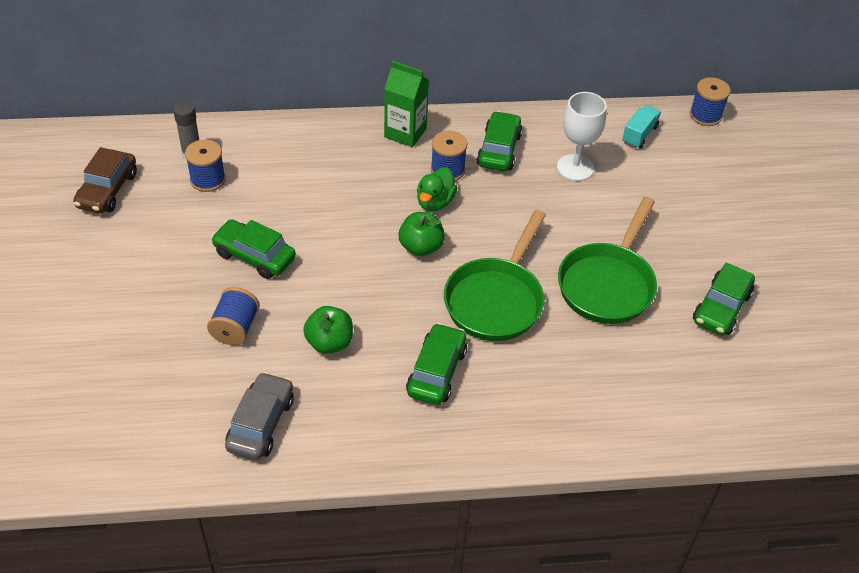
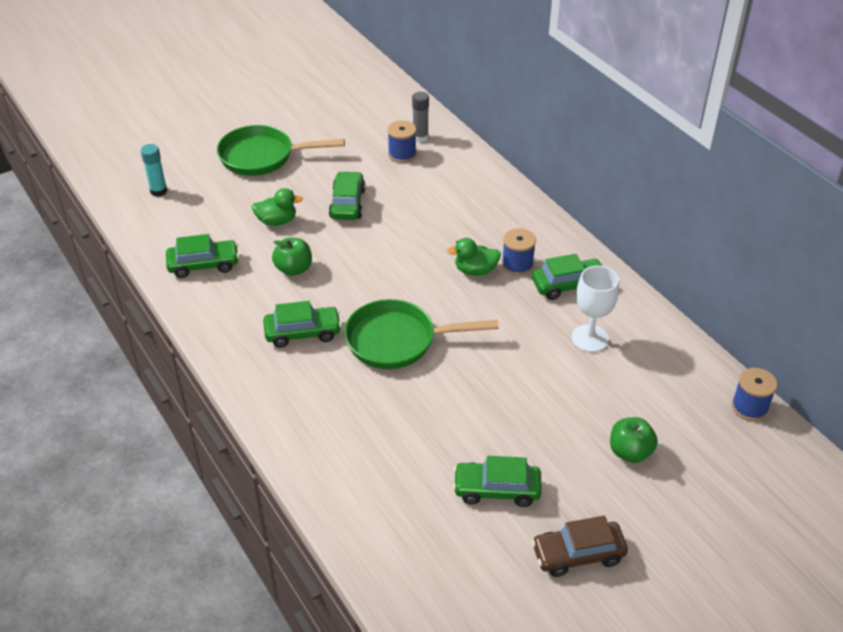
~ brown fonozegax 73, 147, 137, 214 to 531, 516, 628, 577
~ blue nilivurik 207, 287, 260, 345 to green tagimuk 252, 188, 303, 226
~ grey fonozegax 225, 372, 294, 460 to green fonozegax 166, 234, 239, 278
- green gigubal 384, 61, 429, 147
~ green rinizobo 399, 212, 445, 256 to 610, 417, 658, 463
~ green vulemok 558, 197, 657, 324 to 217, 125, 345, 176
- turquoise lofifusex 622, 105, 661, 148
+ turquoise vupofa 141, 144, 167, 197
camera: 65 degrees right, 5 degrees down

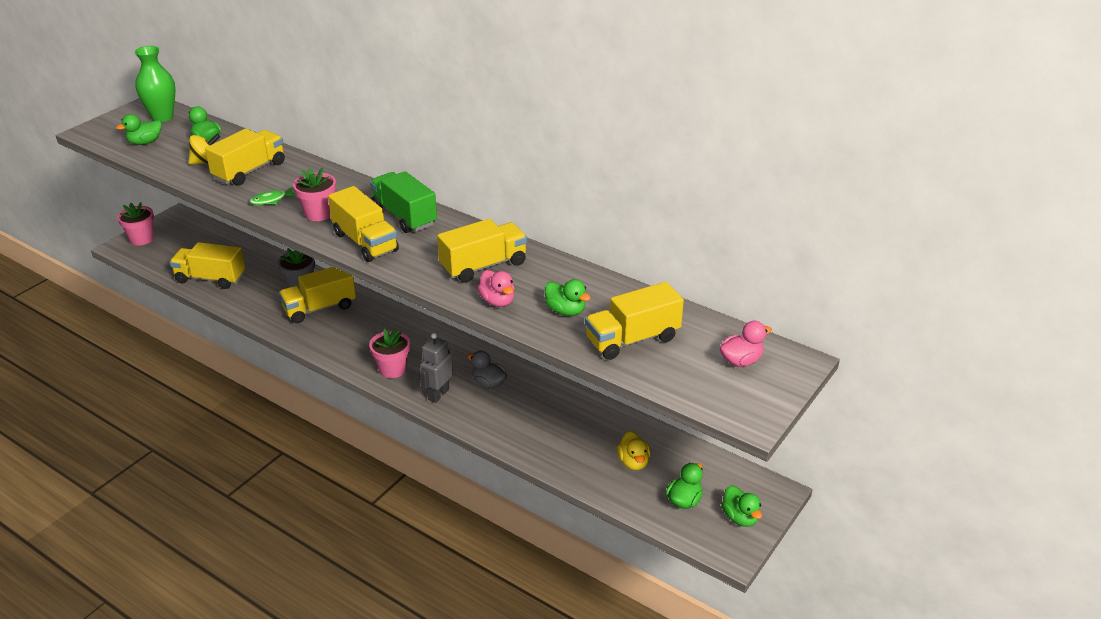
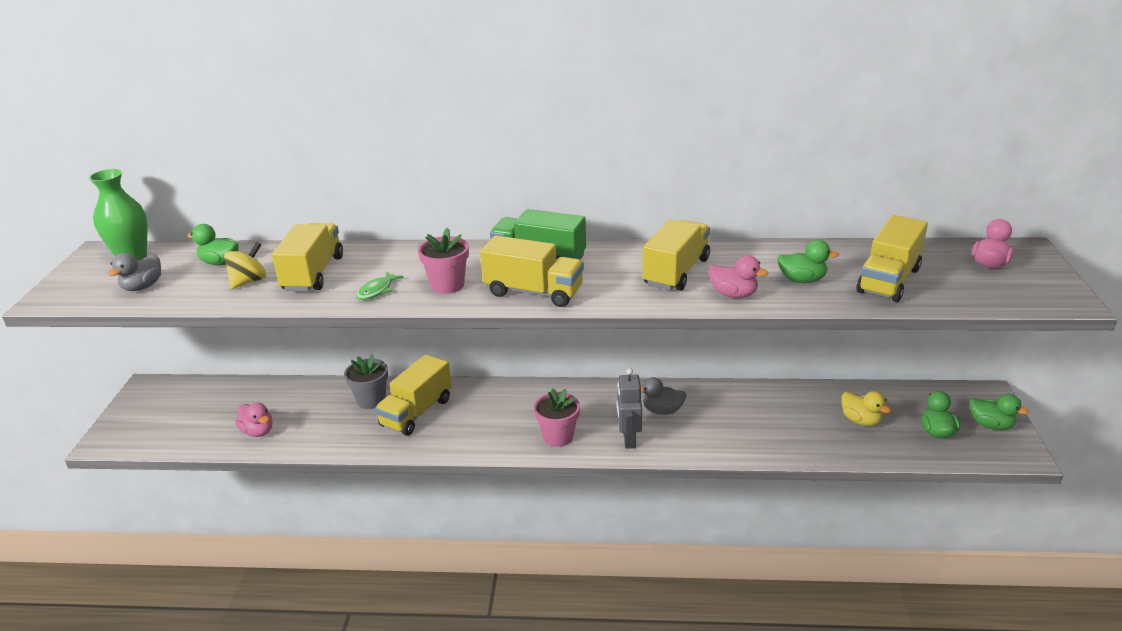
~ green tagimuk 116, 114, 162, 145 to grey tagimuk 108, 253, 161, 291
- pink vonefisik 117, 202, 154, 246
~ yellow lofifusex 170, 242, 245, 289 to pink tagimuk 235, 403, 273, 437
camera: 30 degrees left, 5 degrees down

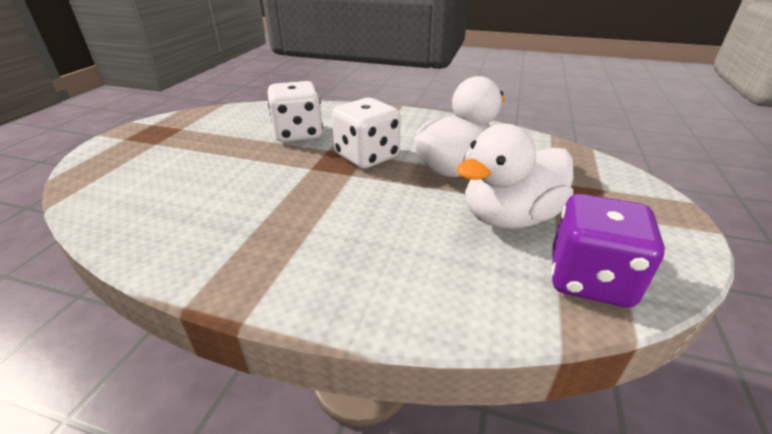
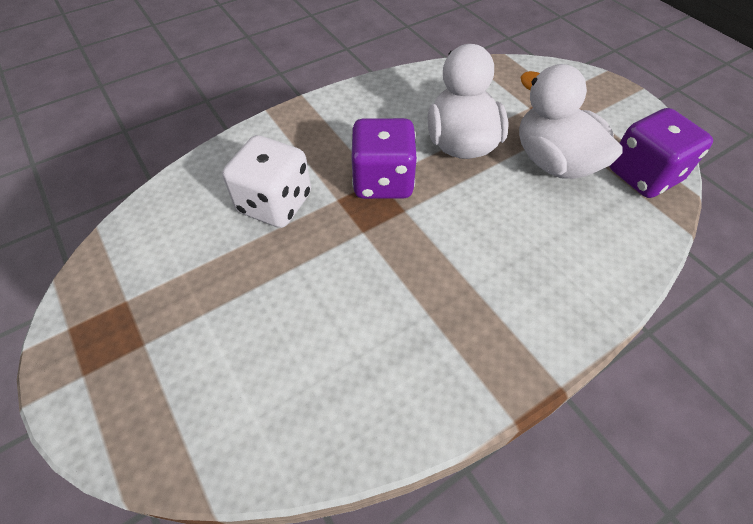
~ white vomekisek 332, 98, 401, 169 to purple vomekisek 351, 118, 418, 199
~ white tagimuk 456, 124, 573, 229 = 519, 64, 623, 179 135 degrees clockwise
camera: 50 degrees left, 20 degrees up

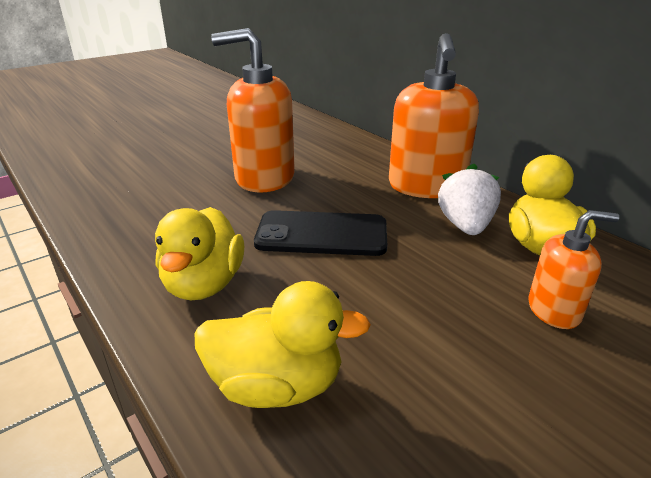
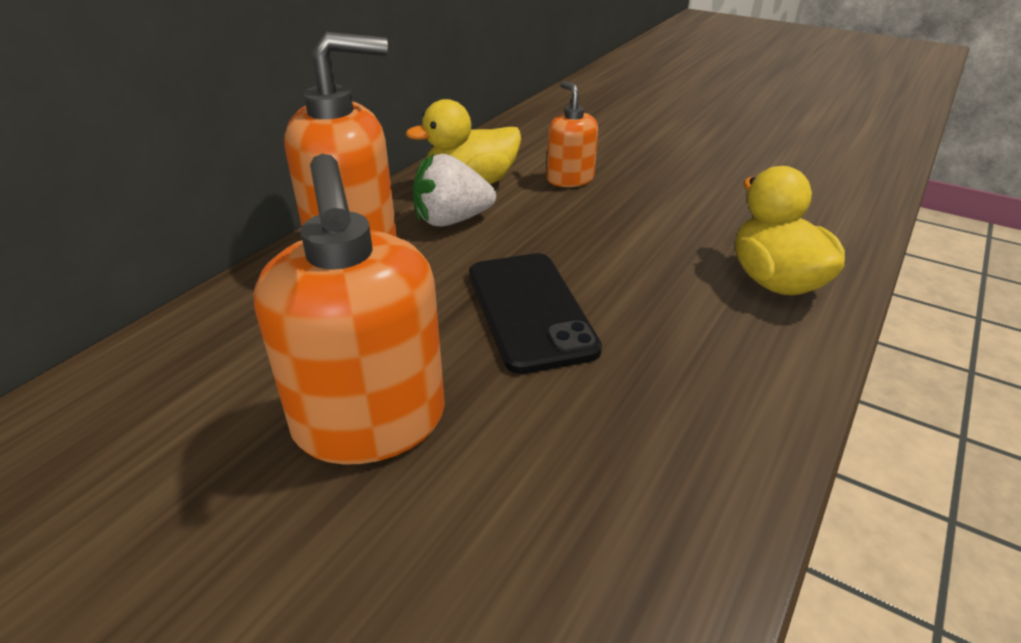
- yellow tagimuk 155, 207, 244, 300
camera: 110 degrees left, 5 degrees up

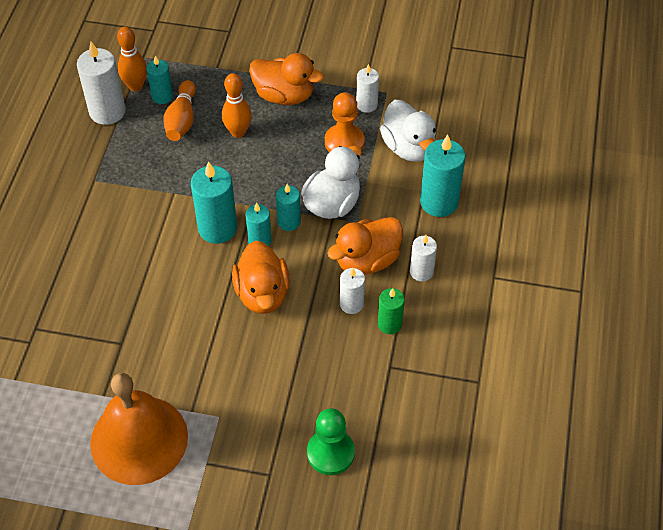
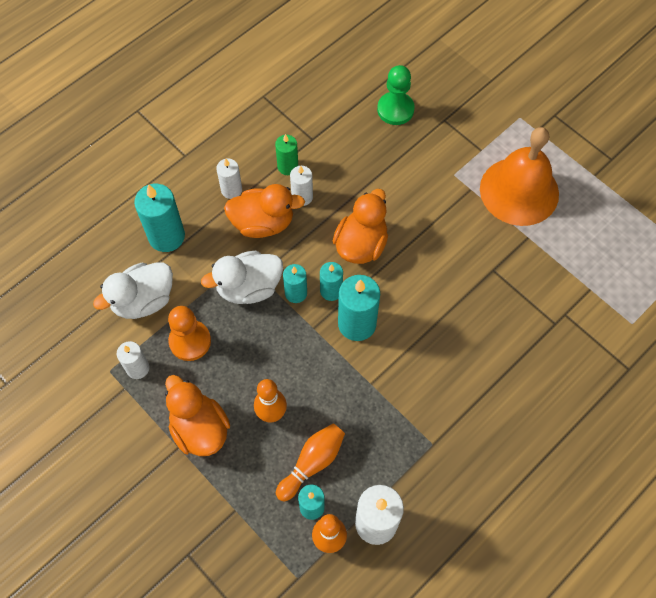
~ white tagimuk 380, 100, 436, 162 = 93, 262, 173, 319 135 degrees counterclockwise
camera: 145 degrees left, 10 degrees up

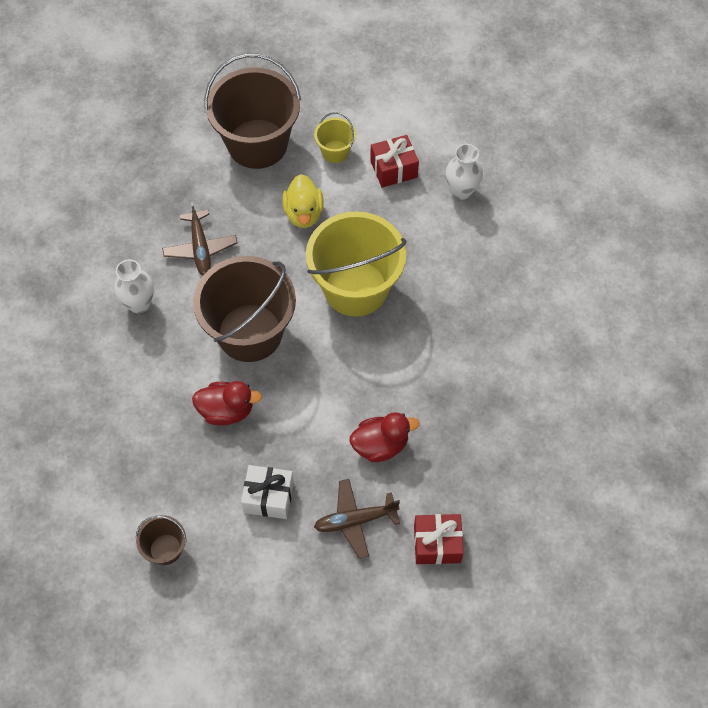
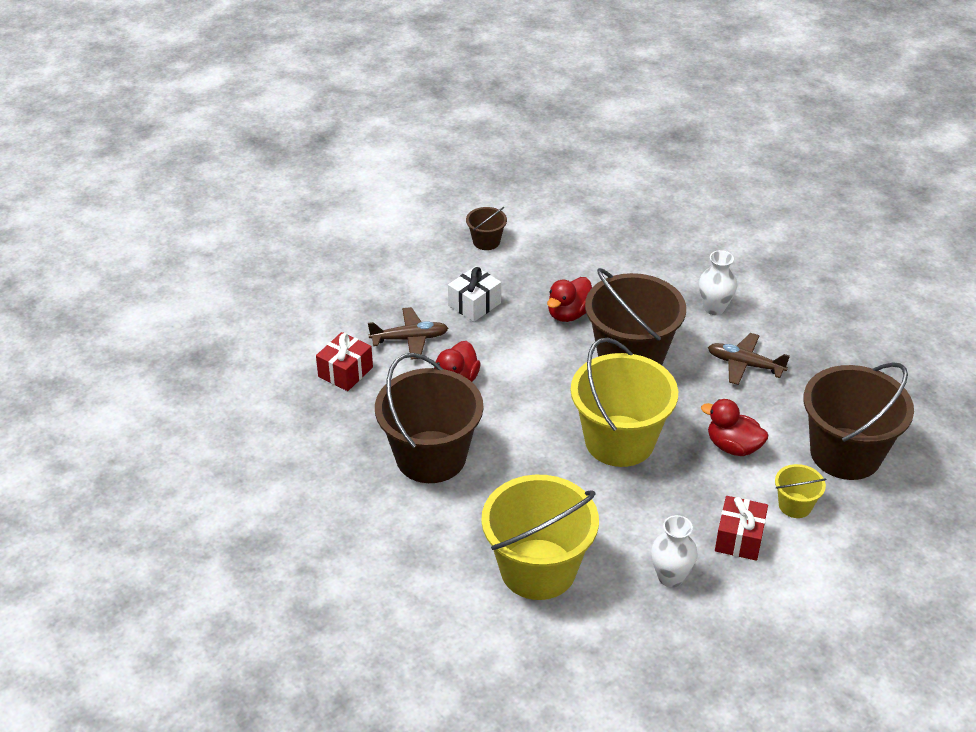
~ yellow tagimuk 282, 174, 324, 228 to red tagimuk 701, 399, 768, 456
~ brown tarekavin 314, 479, 400, 559 = 368, 307, 448, 360 60 degrees clockwise
+ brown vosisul 375, 353, 483, 483
+ yellow vosisul 481, 475, 599, 600
camera: 125 degrees right, 20 degrees down

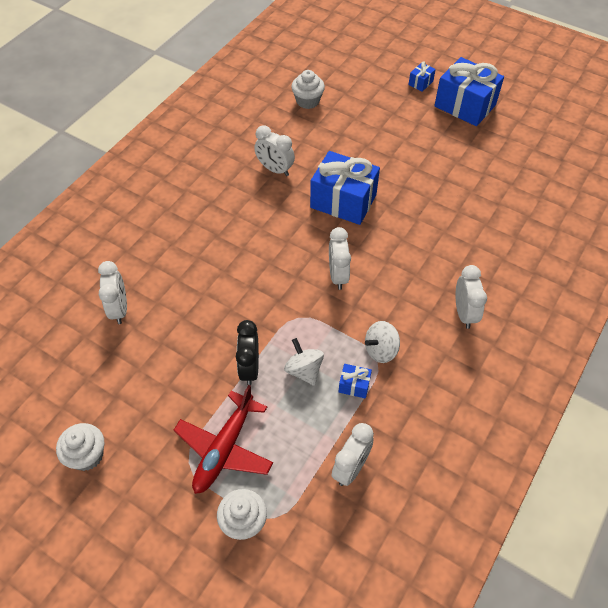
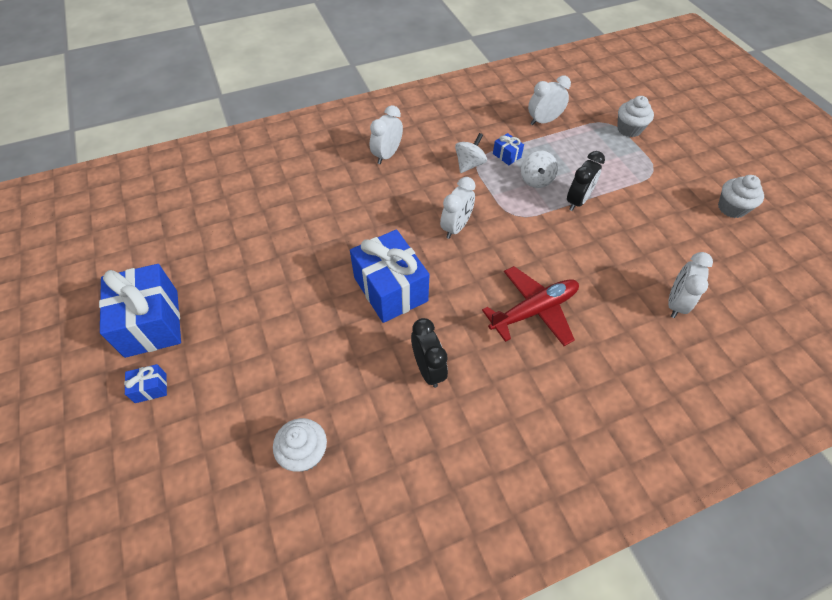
~ red tarekavin 174, 385, 273, 494 to 482, 266, 579, 346
~ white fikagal 254, 125, 295, 176 to black fikagal 411, 318, 448, 388
~ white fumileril 365, 321, 400, 363 = 455, 133, 487, 173 60 degrees counterclockwise
camera: 145 degrees left, 0 degrees up

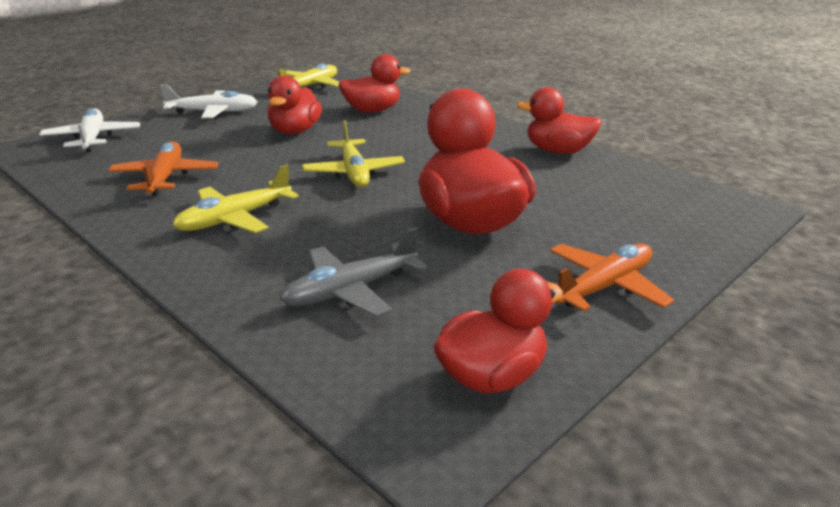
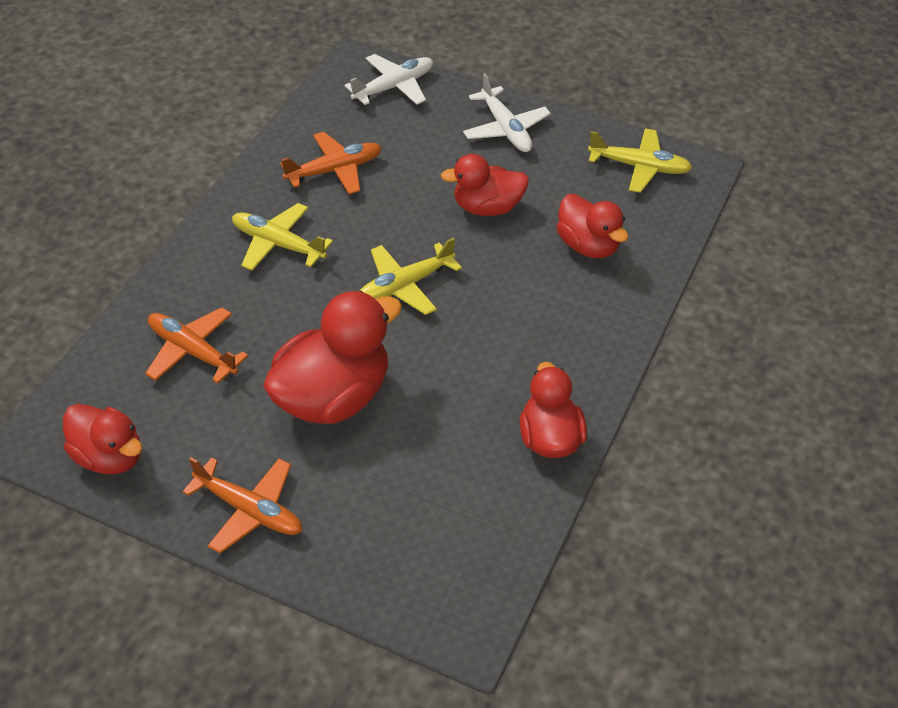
~ grey tarekavin 280, 228, 427, 317 to orange tarekavin 145, 307, 248, 384
camera: 70 degrees right, 20 degrees up

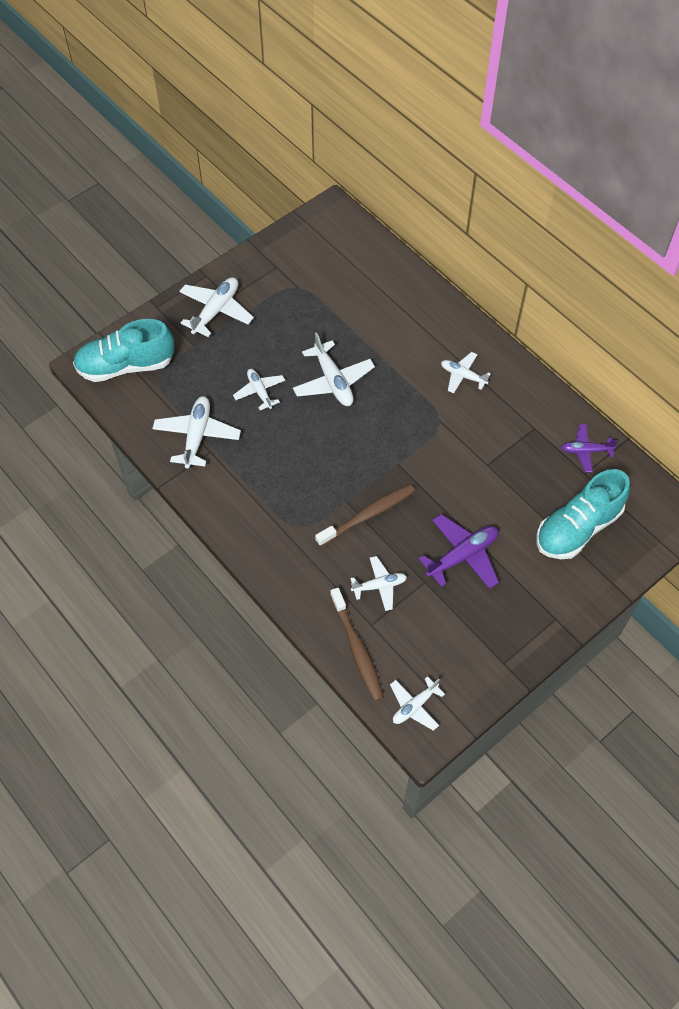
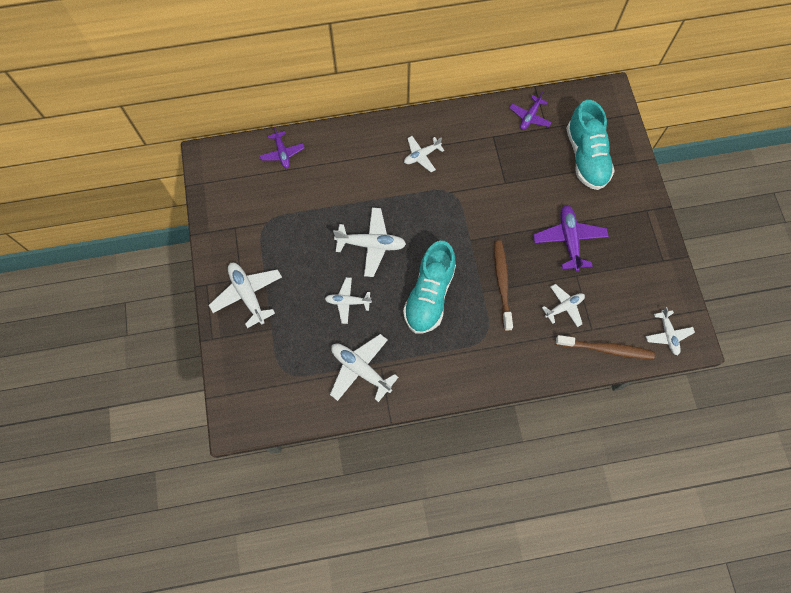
~ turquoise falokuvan 73, 319, 175, 382 to 403, 241, 456, 334
~ white tarekavin 350, 556, 407, 611 = 542, 284, 585, 327 45 degrees clockwise
+ purple tarekavin 260, 127, 305, 169
camera: 60 degrees left, 10 degrees up

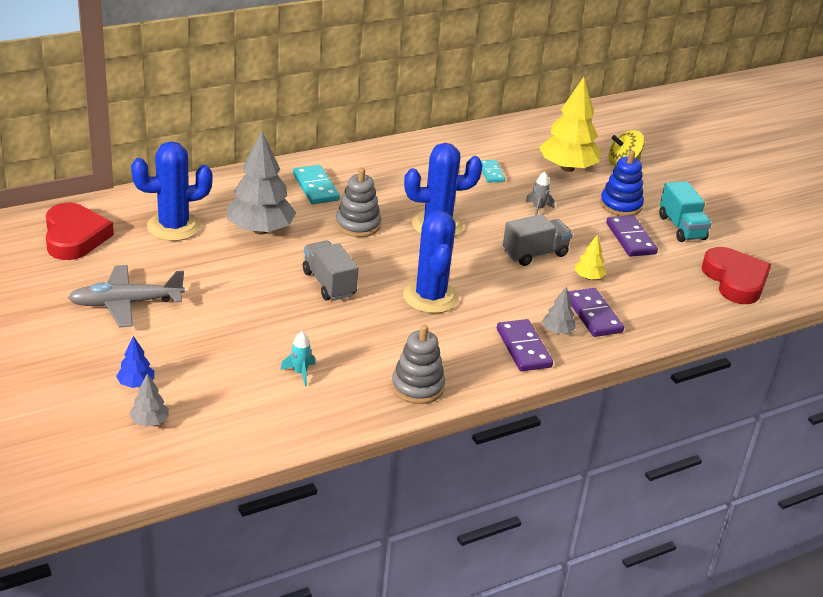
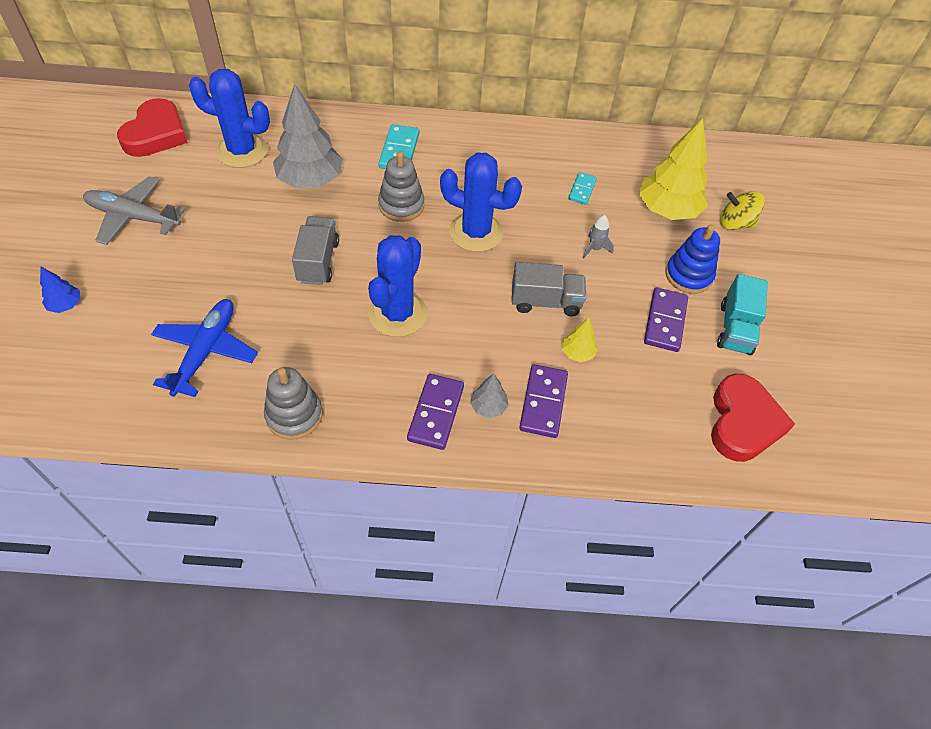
- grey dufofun 129, 373, 169, 427
~ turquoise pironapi 280, 331, 315, 386 to blue tarekavin 151, 299, 258, 397
camera: 30 degrees right, 20 degrees up

